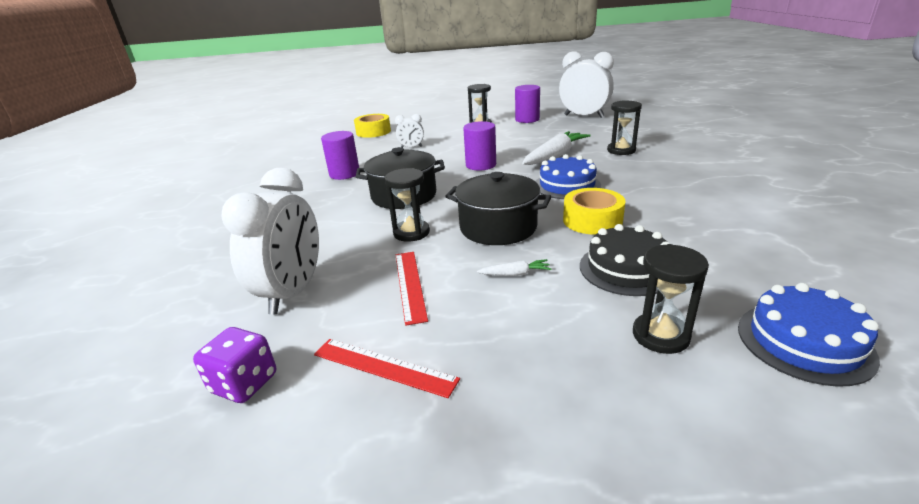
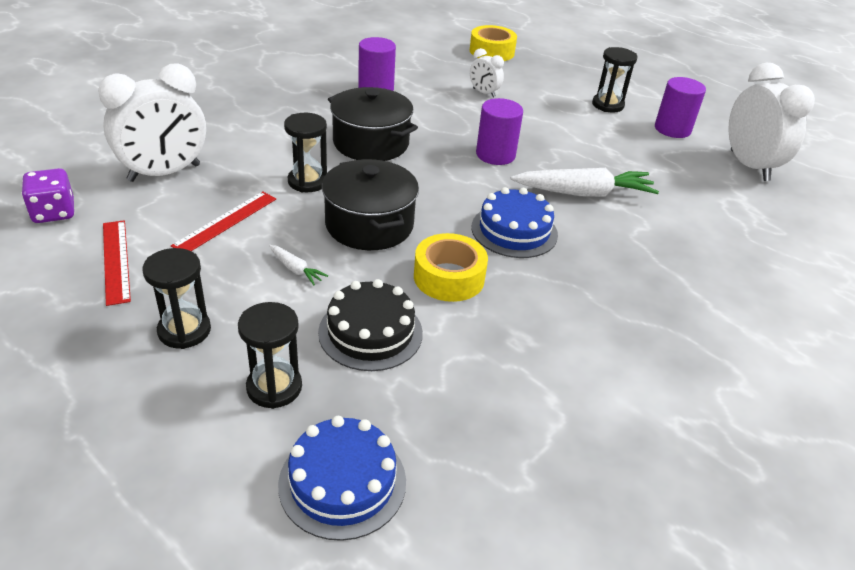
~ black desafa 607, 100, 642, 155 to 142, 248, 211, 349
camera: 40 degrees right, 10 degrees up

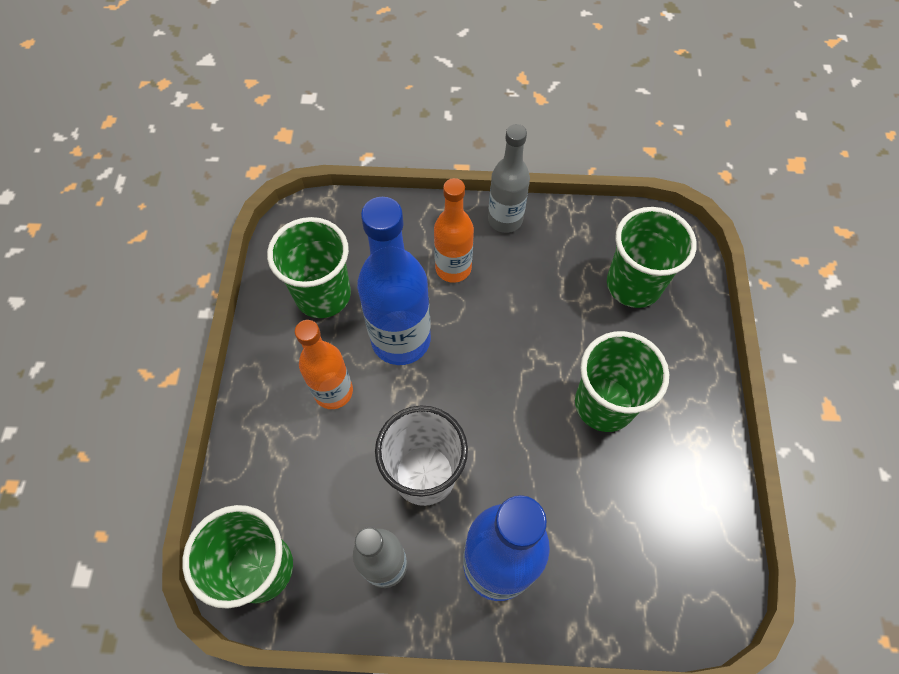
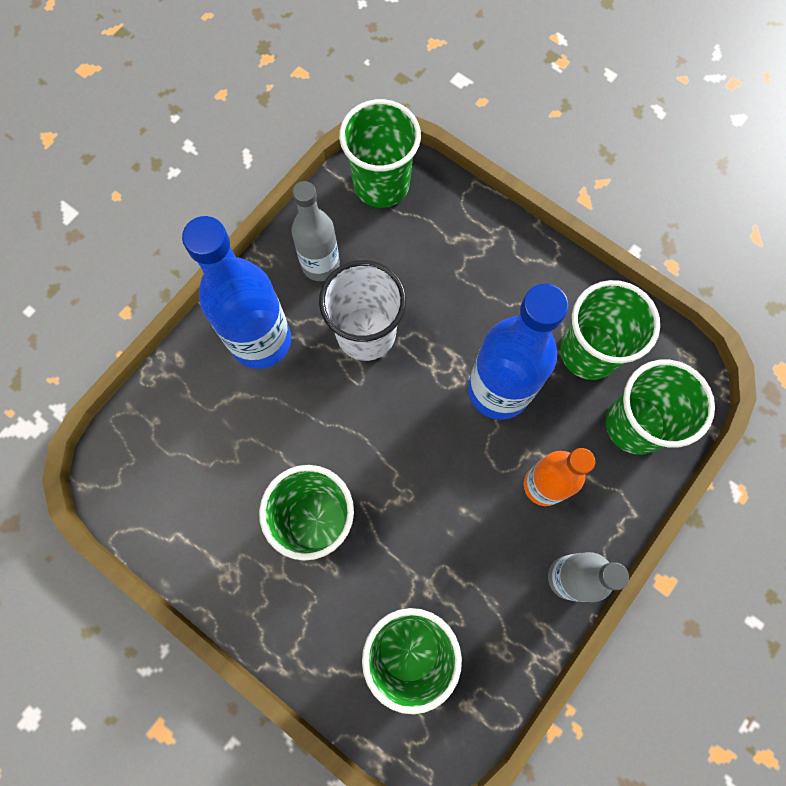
- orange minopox 295, 320, 353, 409
+ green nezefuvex 606, 360, 715, 454
camera: 125 degrees right, 10 degrees up

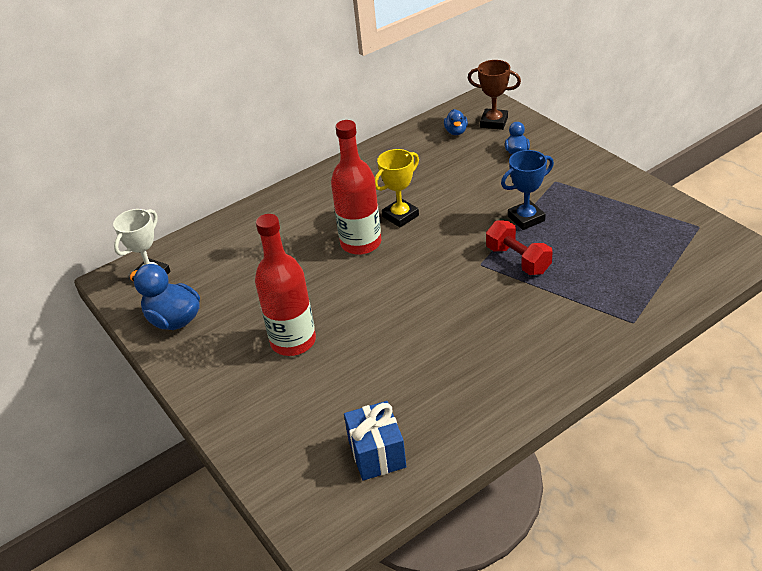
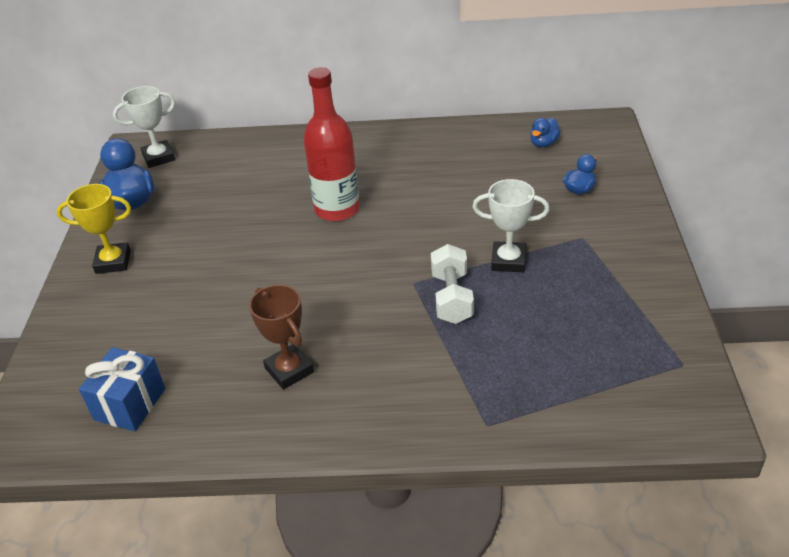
- red minopox 255, 214, 316, 356
~ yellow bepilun 375, 149, 419, 227 to 56, 184, 131, 274
~ brown bepilun 468, 60, 521, 130 to 249, 284, 314, 389
~ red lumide 486, 221, 553, 275 to white lumide 431, 244, 474, 324
~ blue bepilun 501, 150, 554, 230 to white bepilun 472, 179, 550, 272
camera: 35 degrees right, 0 degrees up

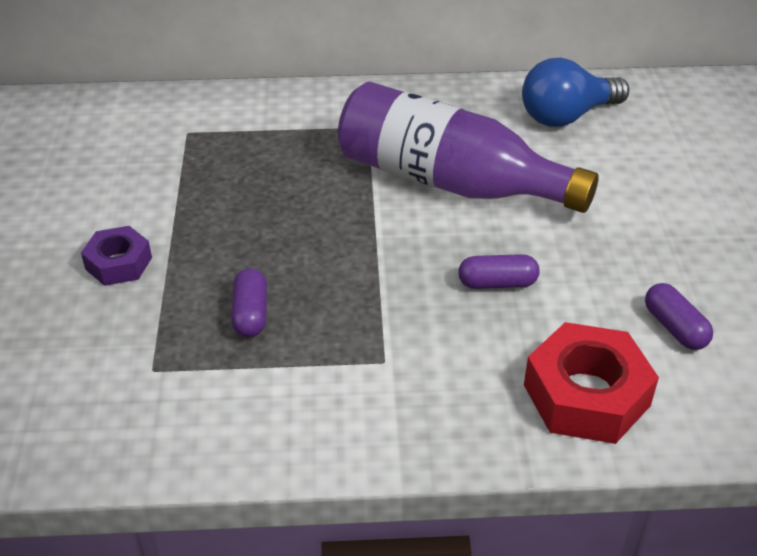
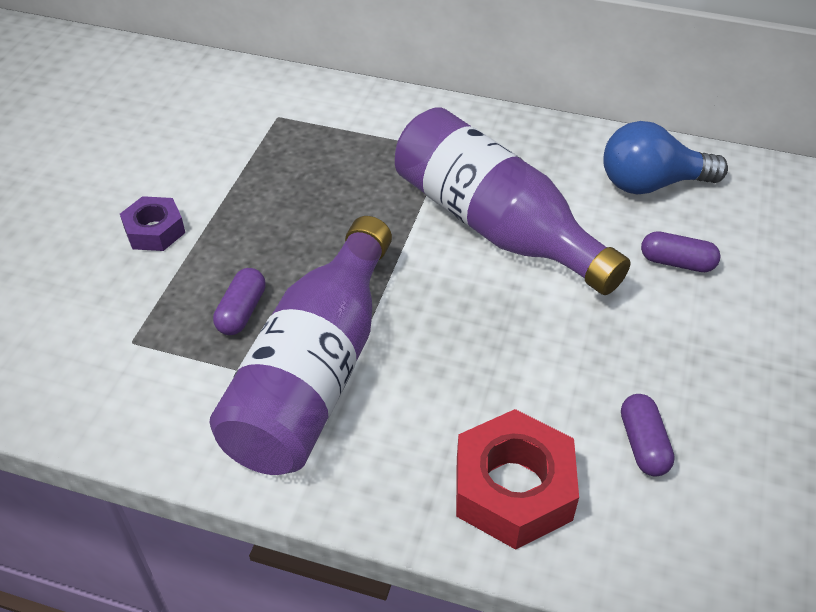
~ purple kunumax 458, 254, 540, 289 to 641, 231, 721, 272
+ purple minopox 210, 216, 392, 475
camera: 20 degrees right, 5 degrees up

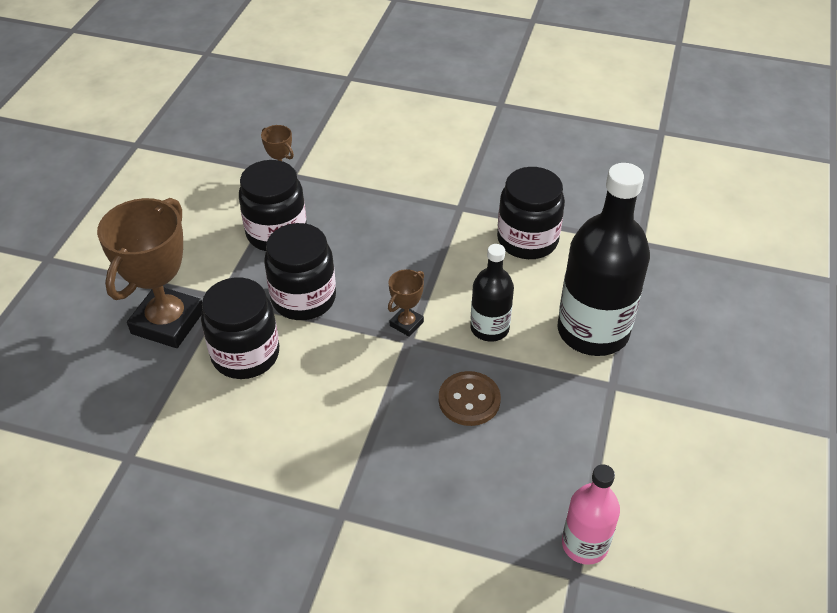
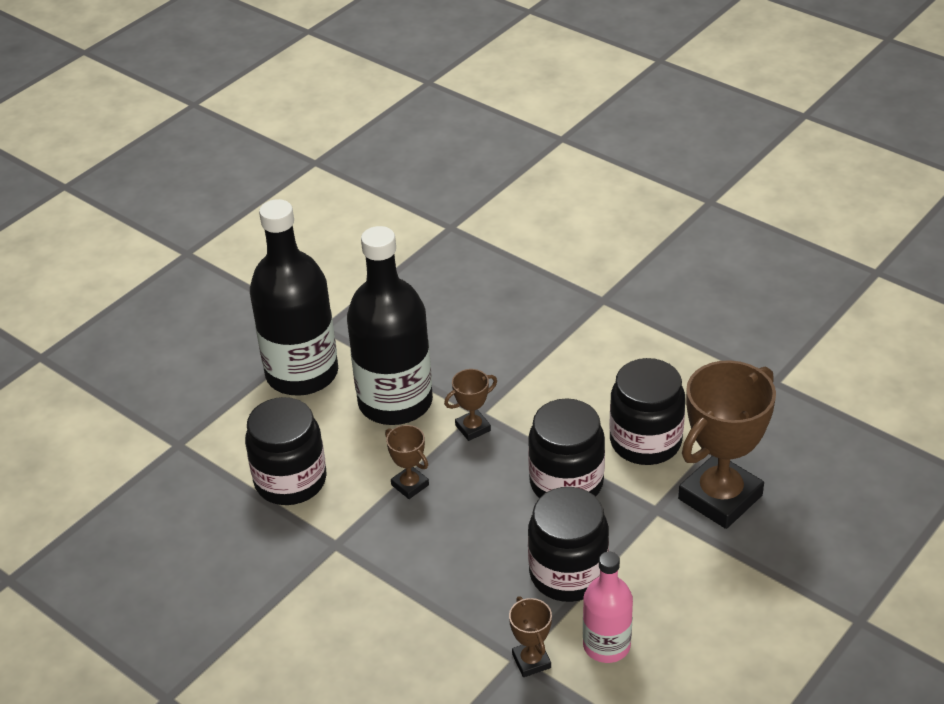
- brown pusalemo 439, 371, 501, 426
~ black minopox 470, 244, 514, 342 = 347, 226, 433, 425 x1.84
~ pink minopox 562, 464, 620, 565 to 583, 552, 633, 663
+ brown bepilun 385, 425, 429, 499
camera: 155 degrees left, 5 degrees down

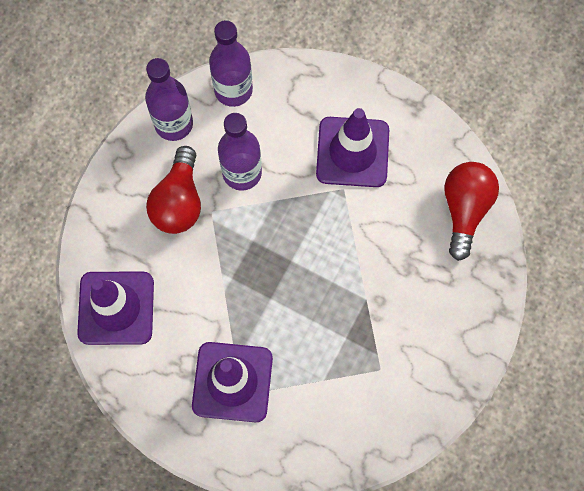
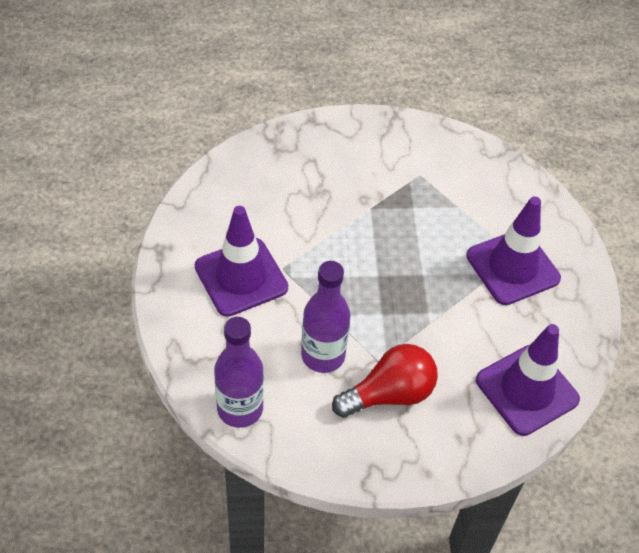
- purple minopox 145, 58, 193, 141
- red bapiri 444, 162, 499, 261
camera: 125 degrees left, 20 degrees down

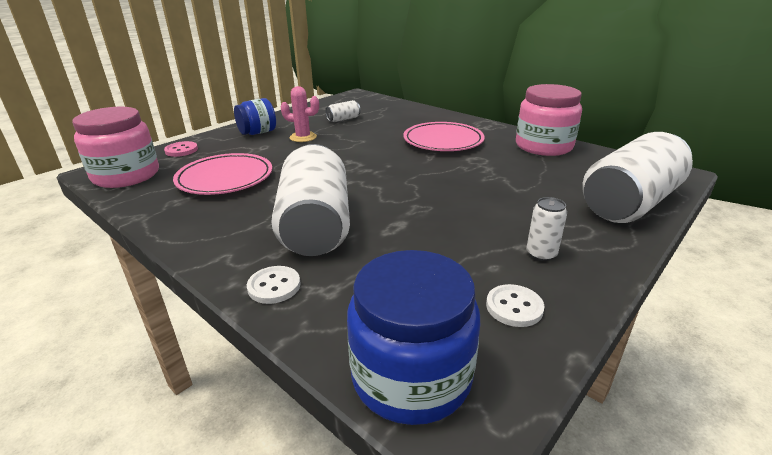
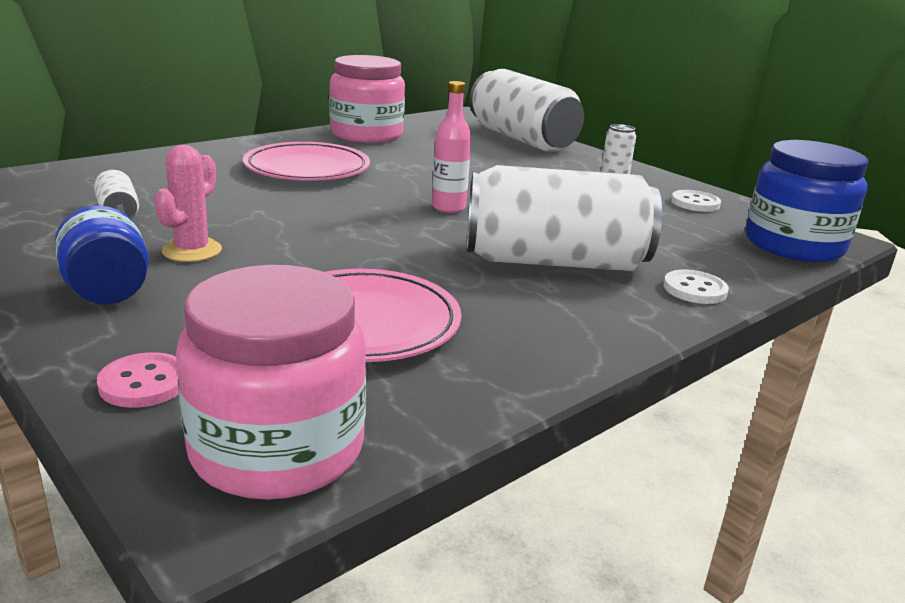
+ pink minopox 432, 81, 471, 213
camera: 85 degrees left, 5 degrees down

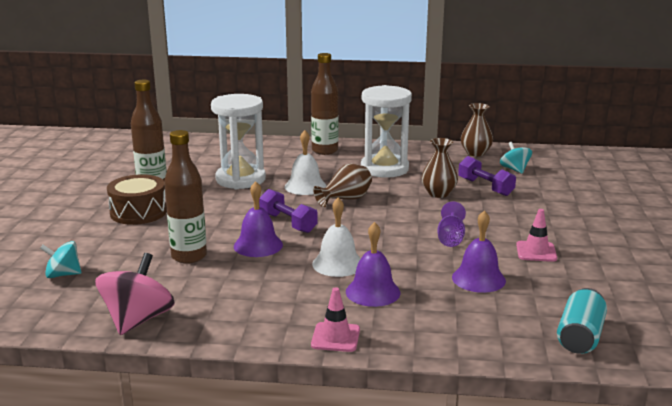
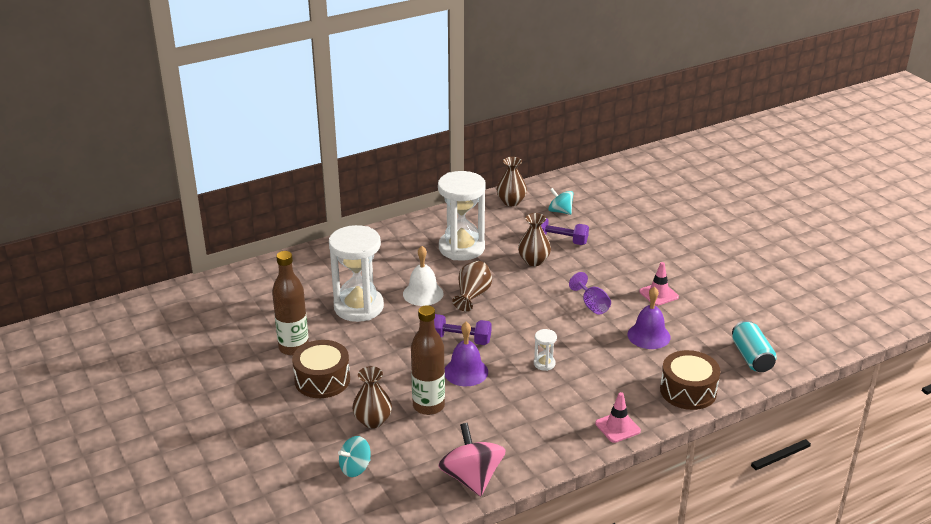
- brown minopox 311, 53, 339, 155
~ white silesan 312, 198, 361, 277 to white desafa 534, 329, 557, 371
- purple silesan 346, 222, 401, 307
+ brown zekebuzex 352, 366, 392, 428
+ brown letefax 660, 350, 720, 410
camera: 35 degrees left, 10 degrees up

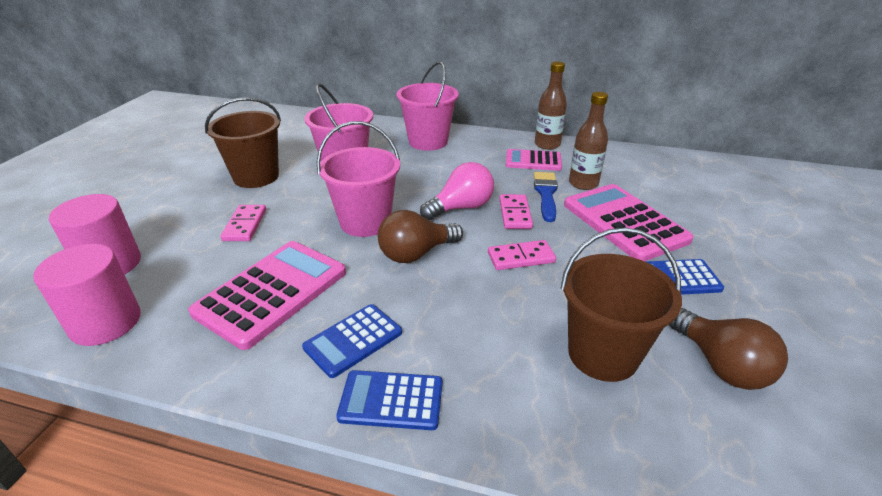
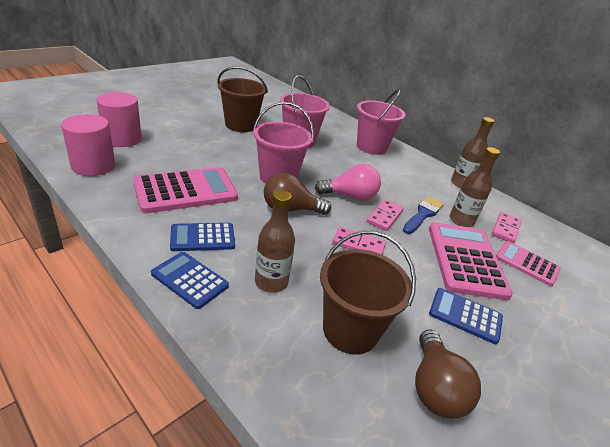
~ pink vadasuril 220, 205, 266, 241 to 492, 212, 522, 244
~ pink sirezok 506, 149, 562, 171 to 496, 241, 561, 286
+ brown minopox 255, 190, 295, 293
camera: 25 degrees right, 0 degrees up

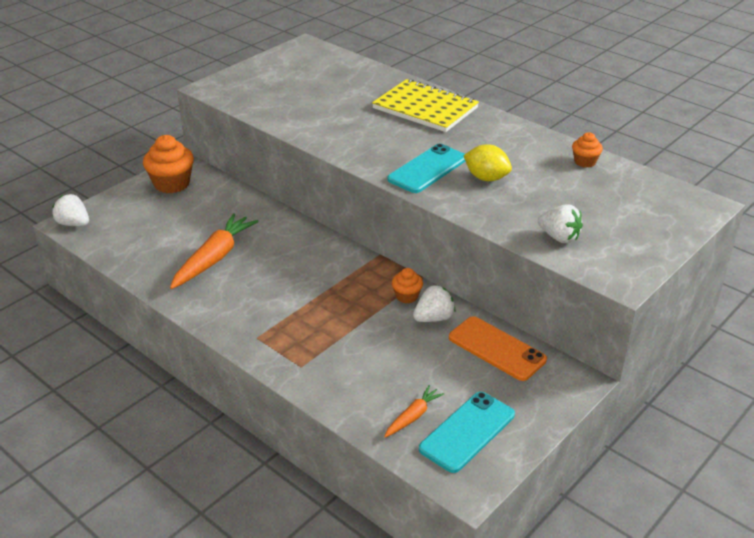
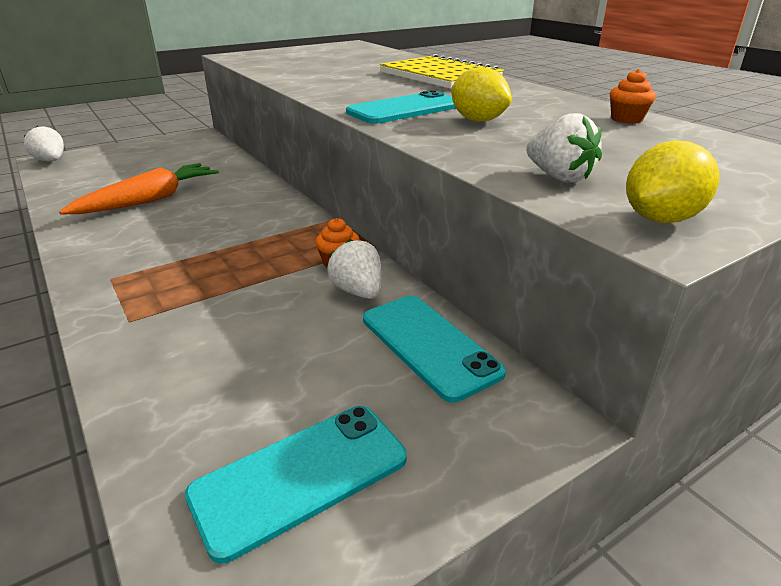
- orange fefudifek 143, 135, 194, 193
- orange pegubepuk 384, 385, 444, 438
~ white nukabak 413, 285, 455, 322 = 327, 239, 382, 299 105 degrees counterclockwise
~ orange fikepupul 449, 316, 547, 381 to turquoise fikepupul 363, 296, 506, 402
+ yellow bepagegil 626, 140, 719, 223
camera: 15 degrees right, 5 degrees down

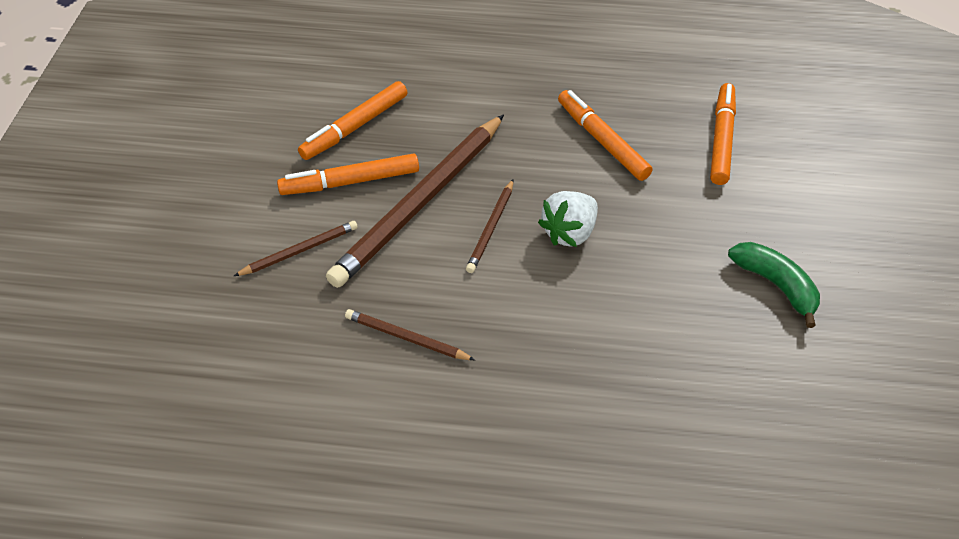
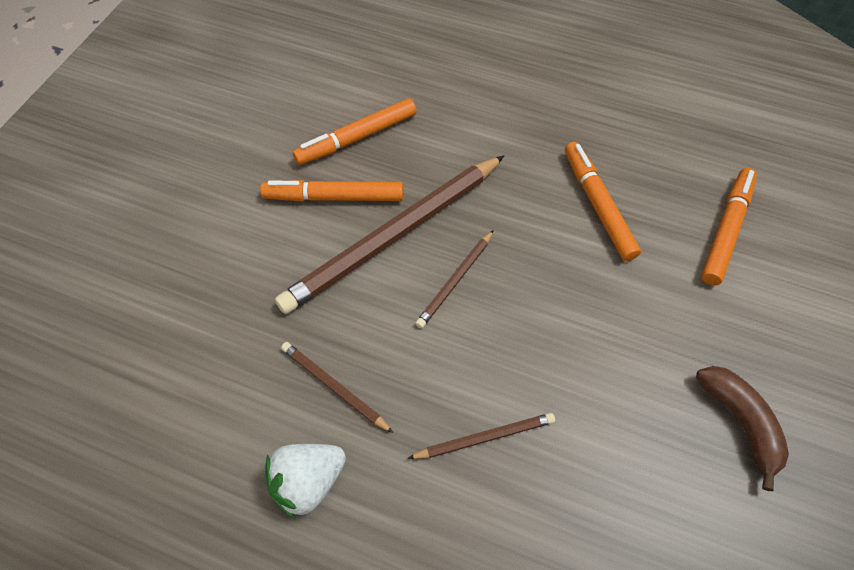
~ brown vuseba 234, 221, 358, 276 to 408, 413, 555, 459
~ white nukabak 538, 191, 598, 247 to 265, 444, 346, 519
~ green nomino 728, 242, 820, 328 to brown nomino 696, 366, 789, 491
camera: 15 degrees right, 10 degrees up

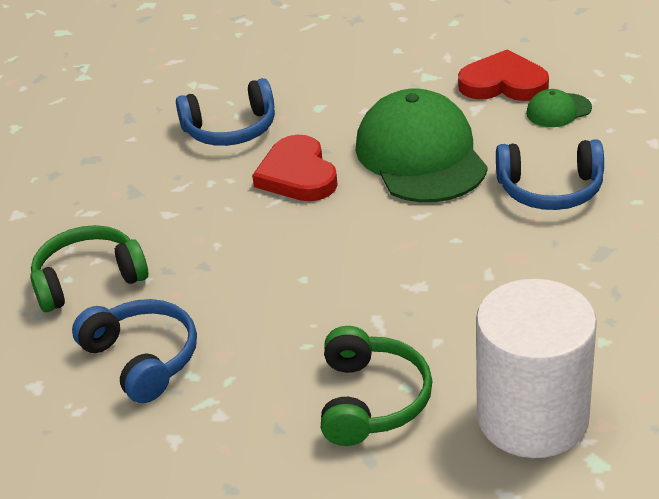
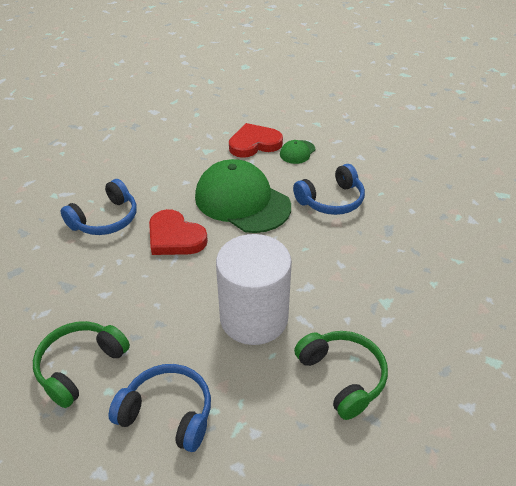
~ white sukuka 476, 279, 597, 458 to 216, 234, 292, 345
camera: 35 degrees left, 5 degrees up

